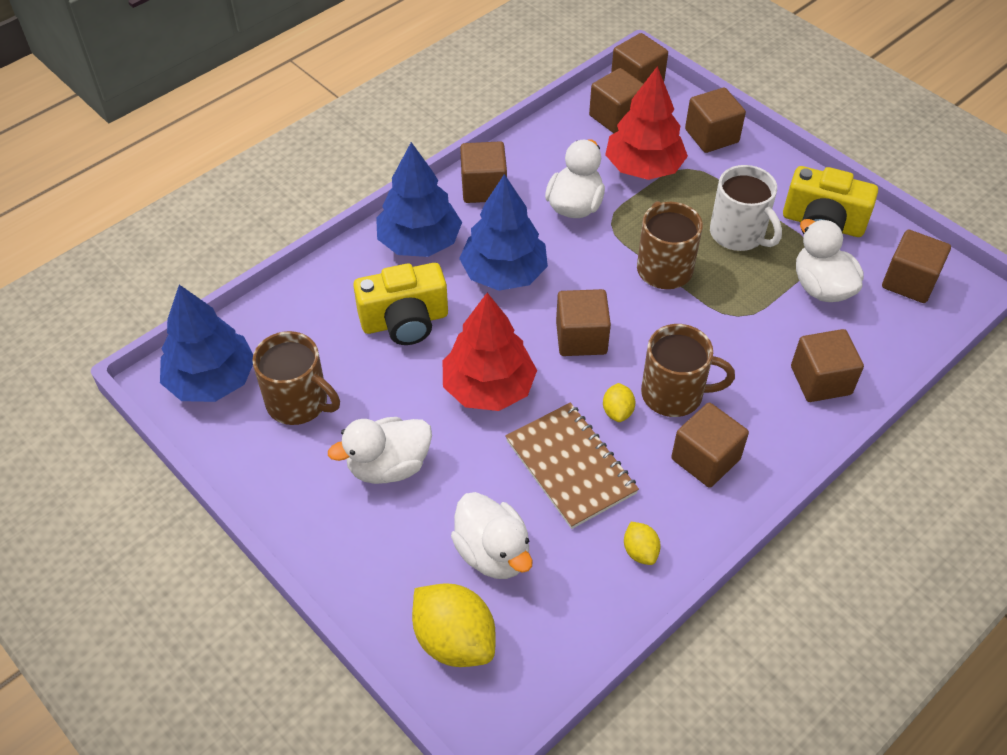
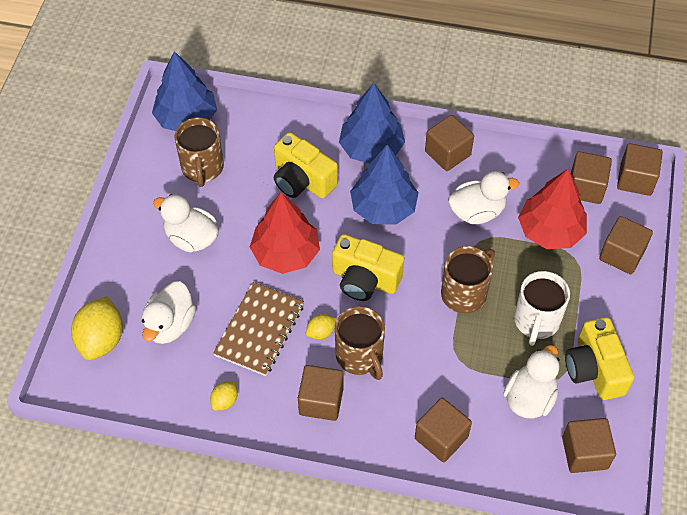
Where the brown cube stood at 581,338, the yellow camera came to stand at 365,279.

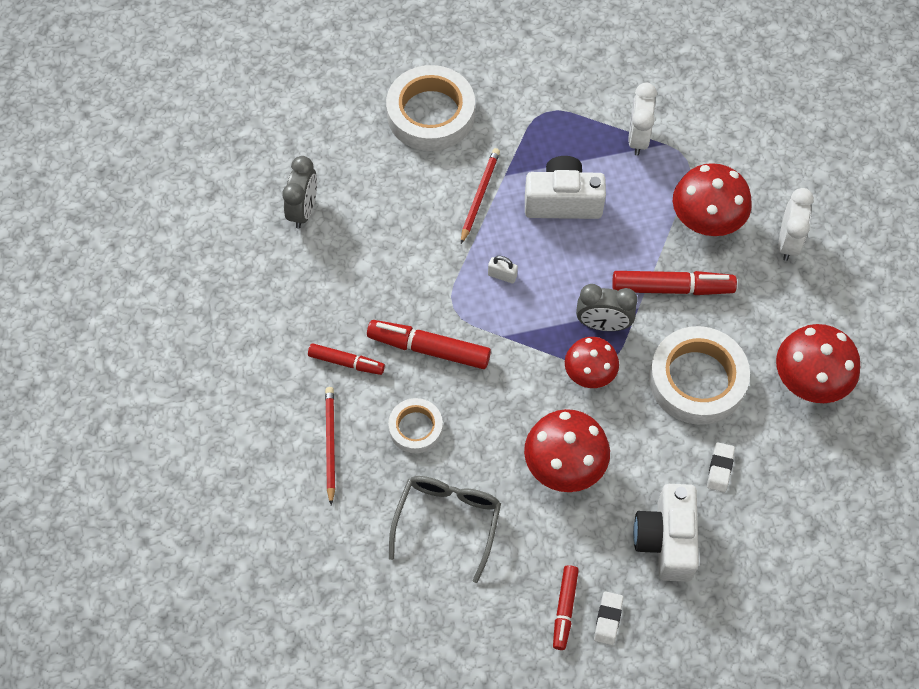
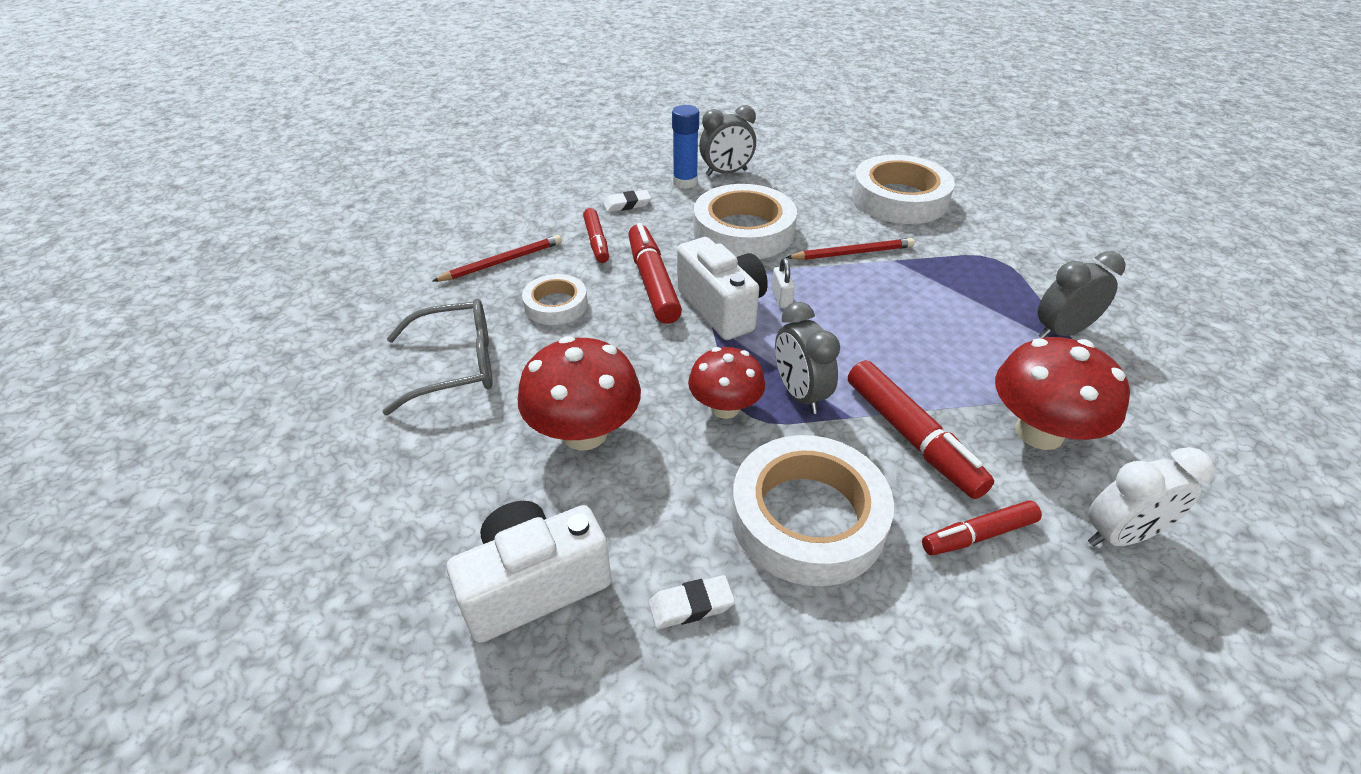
What was the white clock at 638,138 turned into the grey clock at 1061,332.
The white camera ended up elsewhere, having gone from 563,201 to 722,308.
The second view lost the red mushroom at 809,381.
The red marker ended up elsewhere, having gone from 564,609 to 978,535.
The white eraser ended up elsewhere, having gone from 608,619 to 627,204.
The second view gained the blue glue stick at 685,182.
The second view gained the white tape at 743,231.

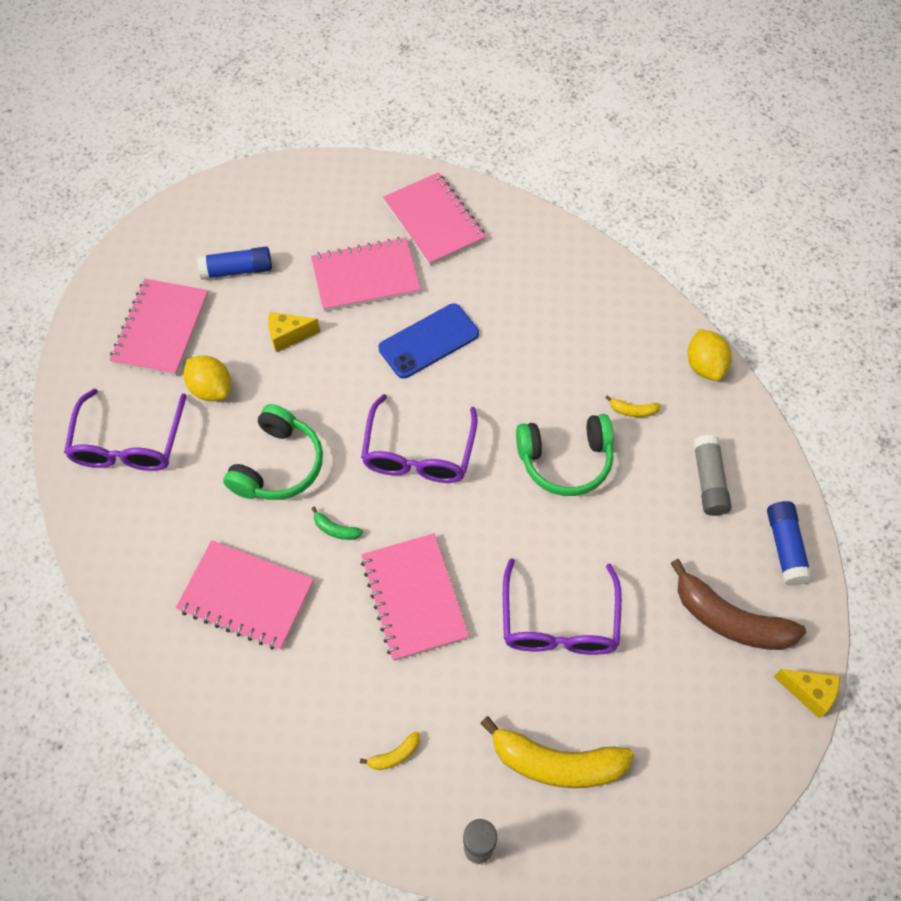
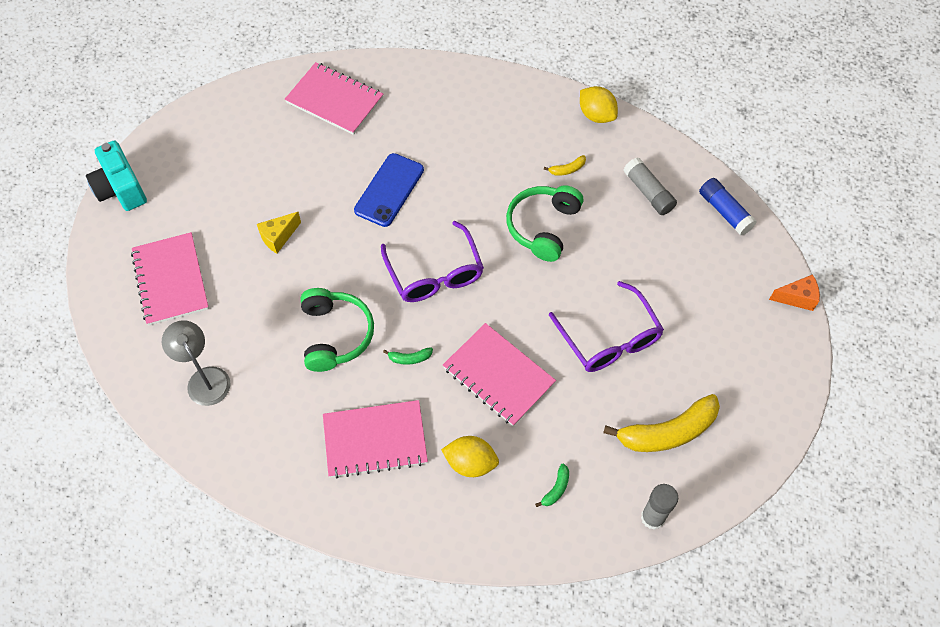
The second view lost the pink notebook at 365,277.
The second view lost the blue glue stick at 237,270.
The yellow lemon ended up elsewhere, having gone from 211,389 to 470,463.
Where the purple glasses stood at 128,443, the grey lamp came to stand at 205,378.
The green headphones at 565,461 ended up facing another way, 150 degrees clockwise from before.
The second view lost the brown banana at 730,620.
What was the yellow cheese at 809,693 turned into the orange cheese at 797,298.
What was the yellow banana at 395,755 turned into the green banana at 556,489.
The second view gained the turquoise camera at 121,189.

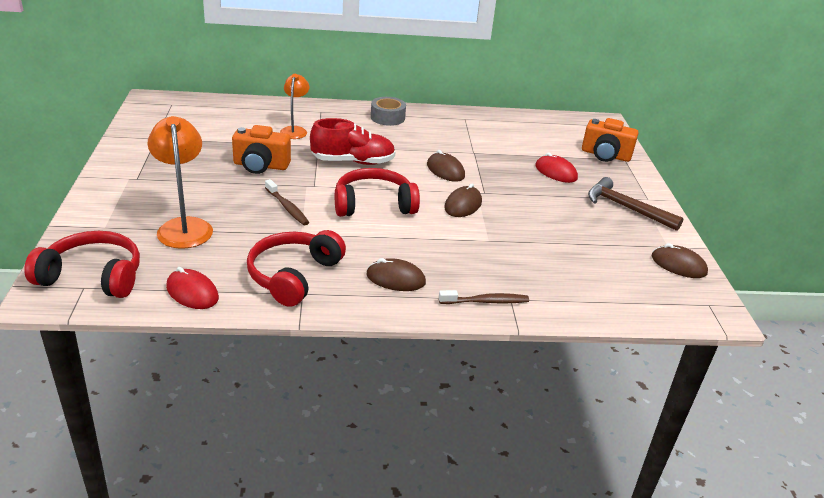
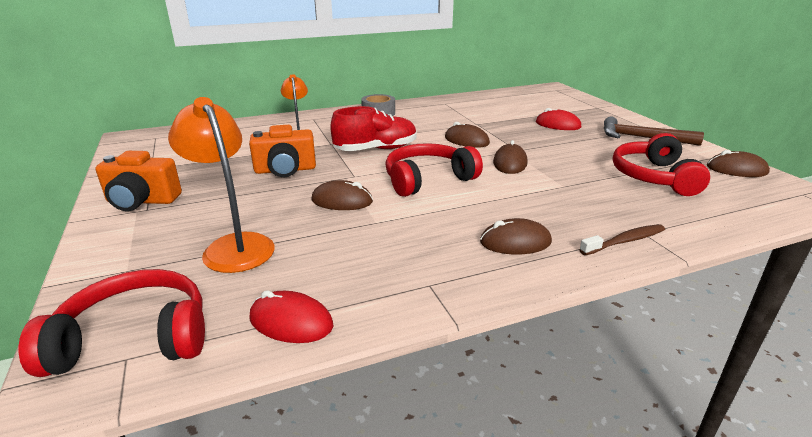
The orange camera ended up elsewhere, having gone from 605,155 to 142,201.
Where the brown toothbrush stood at 287,207, the brown mouse came to stand at 342,201.
The red headphones ended up elsewhere, having gone from 293,276 to 654,177.

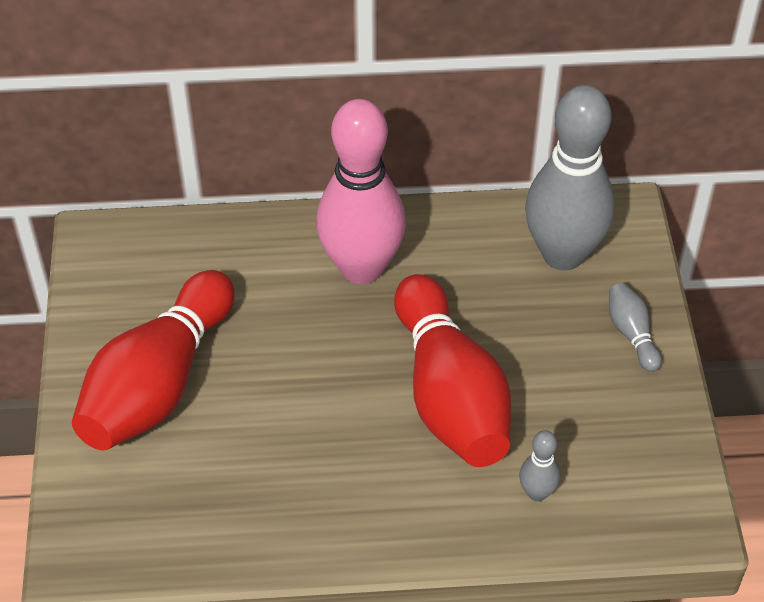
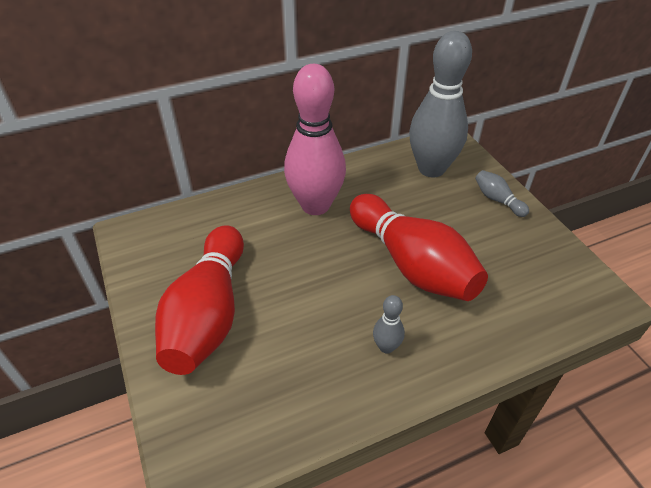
The grey bowling pin ended up elsewhere, having gone from 537,493 to 386,347.

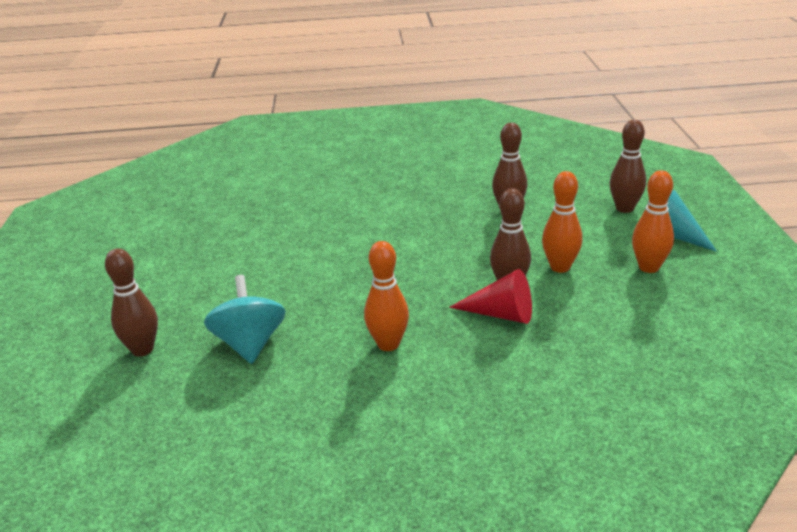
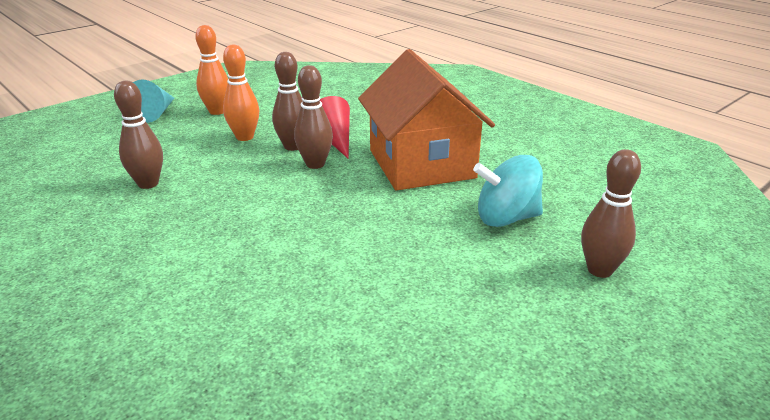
The brown bowling pin ended up elsewhere, having gone from 624,208 to 315,164.
Where the orange bowling pin stood at 388,344, the orange house came to stand at 421,164.
The turquoise spinning top at 250,344 ended up facing another way, 45 degrees clockwise from before.

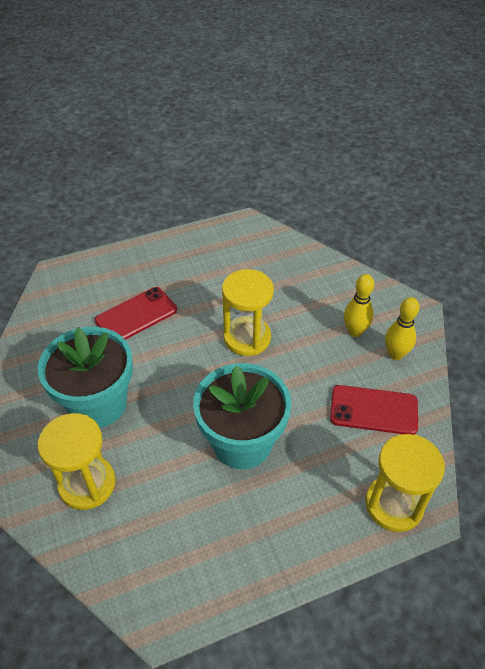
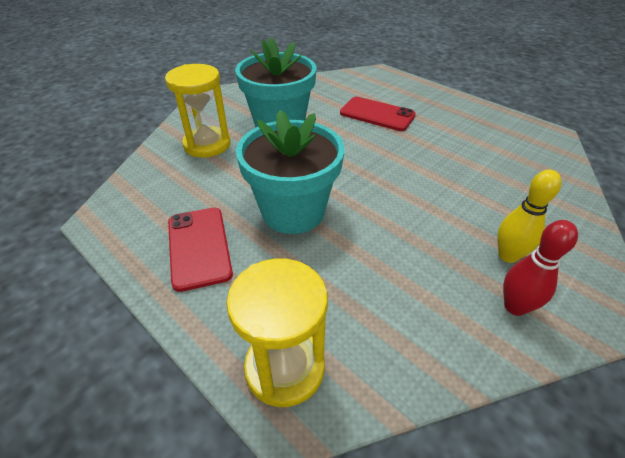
The second view lost the yellow hourglass at 247,338.
What was the yellow bowling pin at 395,354 turned into the red bowling pin at 515,306.
The red phone ended up elsewhere, having gone from 373,410 to 199,247.

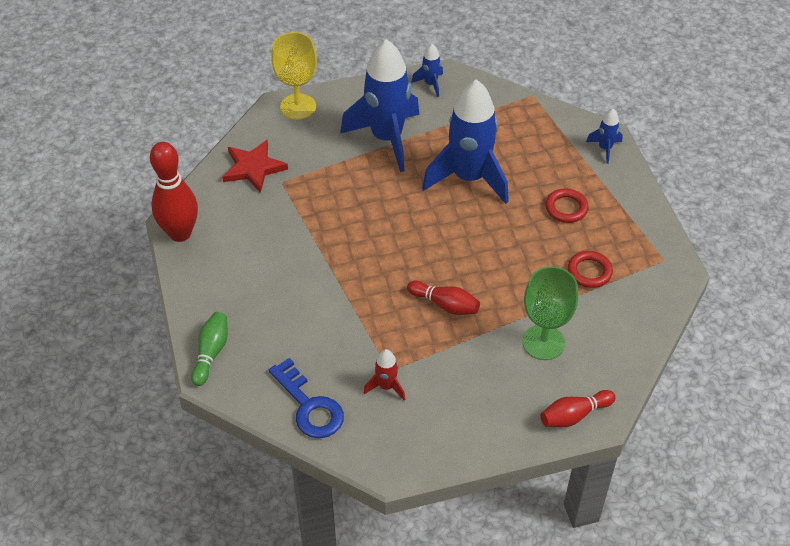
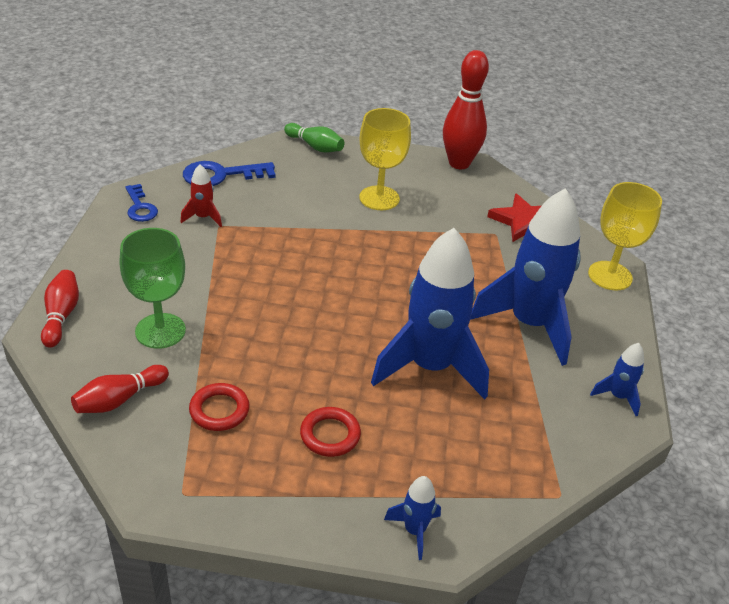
The red bowling pin ended up elsewhere, having gone from 445,305 to 119,399.
The second view gained the yellow goblet at 379,198.
The second view gained the blue key at 140,207.

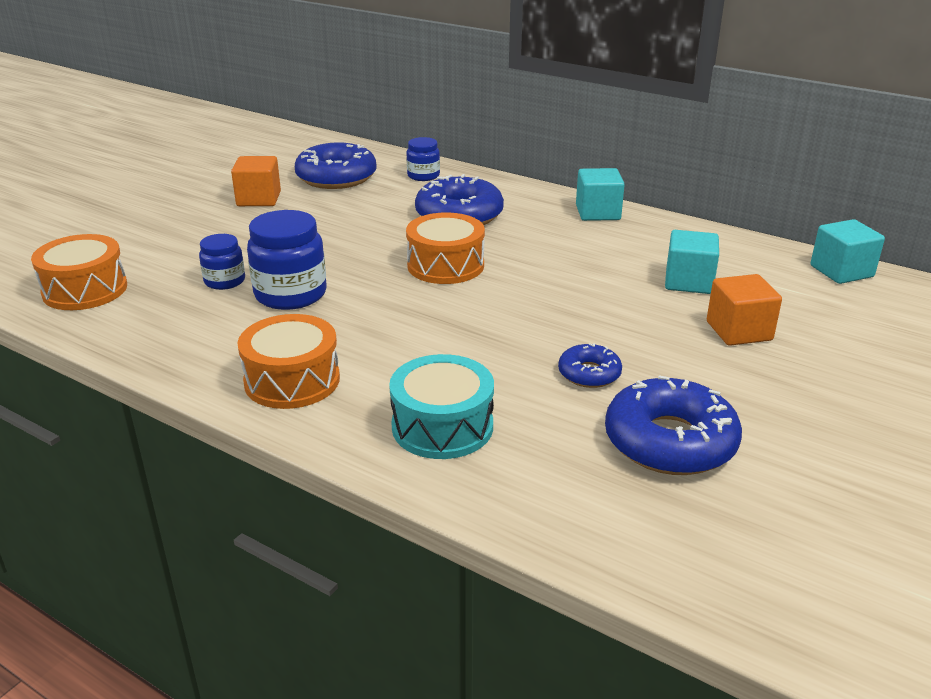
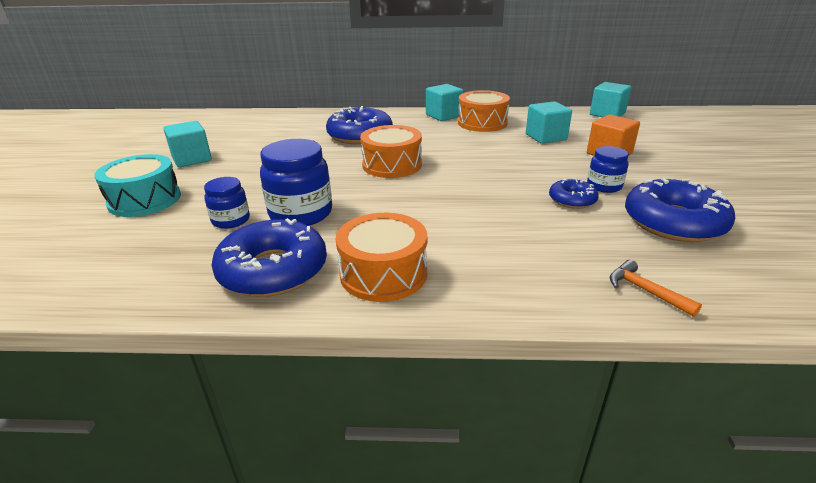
The blue jar ended up elsewhere, having gone from 423,176 to 604,186.
The blue donut ended up elsewhere, having gone from 336,177 to 273,270.
What was the orange cube at 259,199 turned into the turquoise cube at 192,159.
The orange drum ended up elsewhere, having gone from 85,290 to 482,123.
The turquoise drum ended up elsewhere, having gone from 442,426 to 145,200.
The second view gained the orange hammer at 645,291.

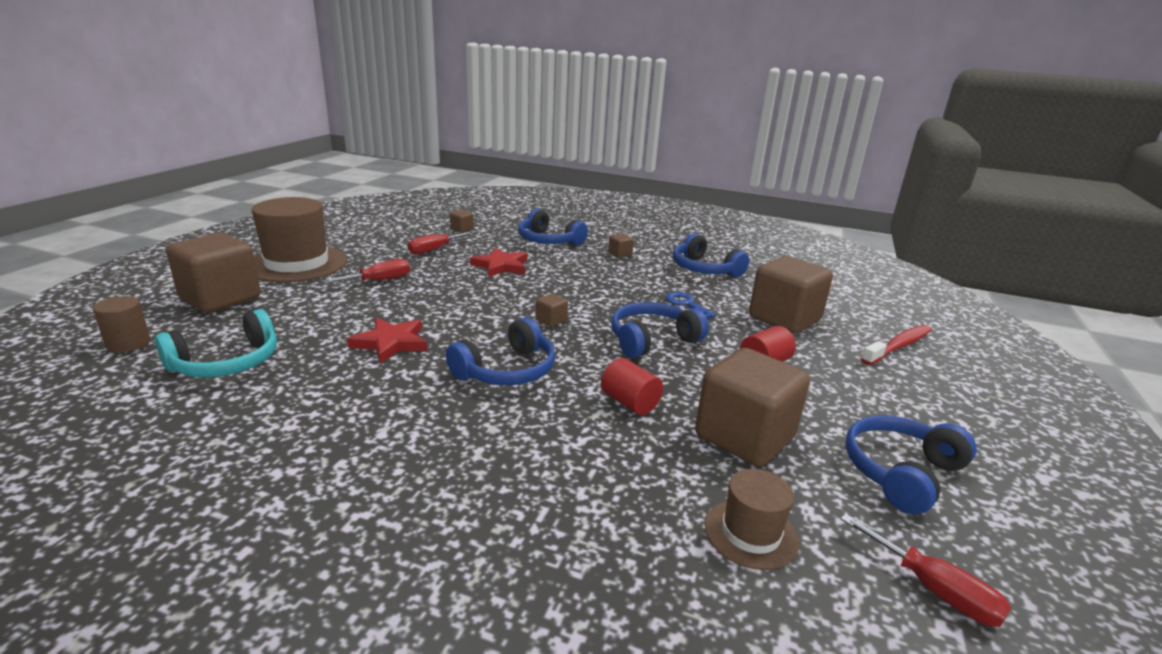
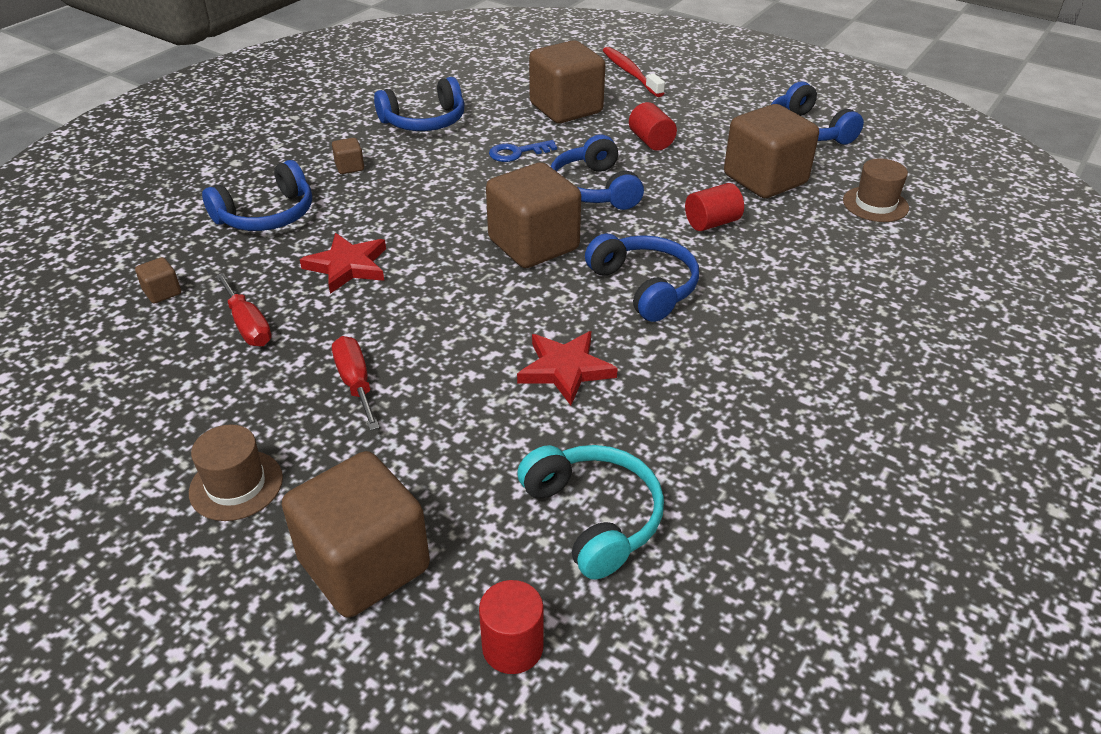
The size of the brown hat at 297,264 changed by a factor of 0.52.
The size of the brown cube at 551,320 changed by a factor of 2.45.
What was the brown cylinder at 128,343 turned into the red cylinder at 512,647.
The second view lost the red screwdriver at 933,589.

